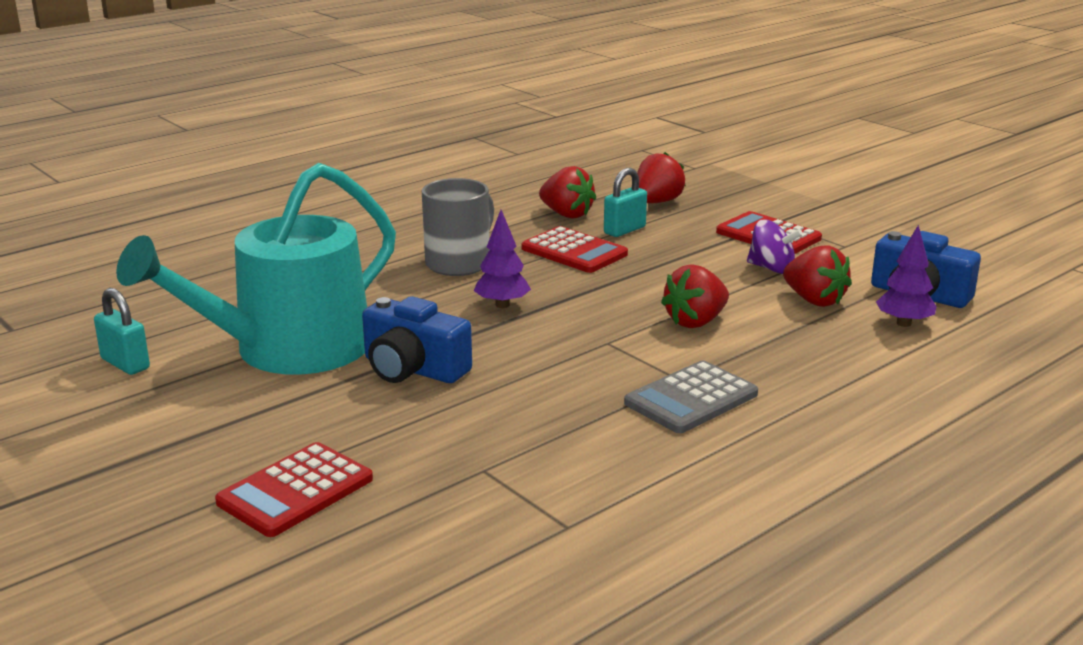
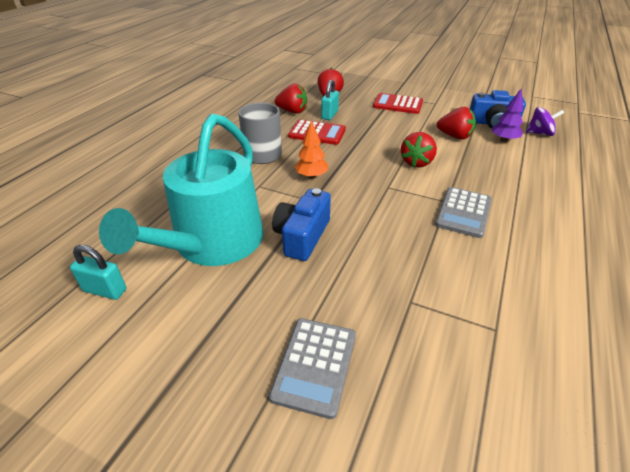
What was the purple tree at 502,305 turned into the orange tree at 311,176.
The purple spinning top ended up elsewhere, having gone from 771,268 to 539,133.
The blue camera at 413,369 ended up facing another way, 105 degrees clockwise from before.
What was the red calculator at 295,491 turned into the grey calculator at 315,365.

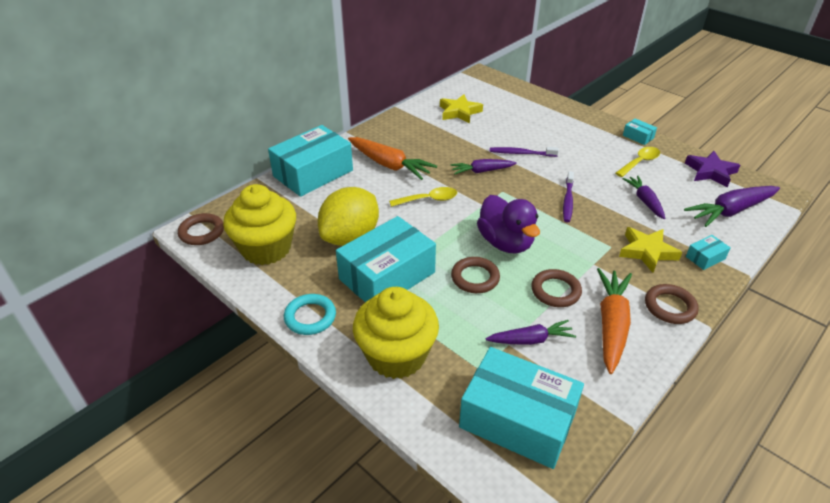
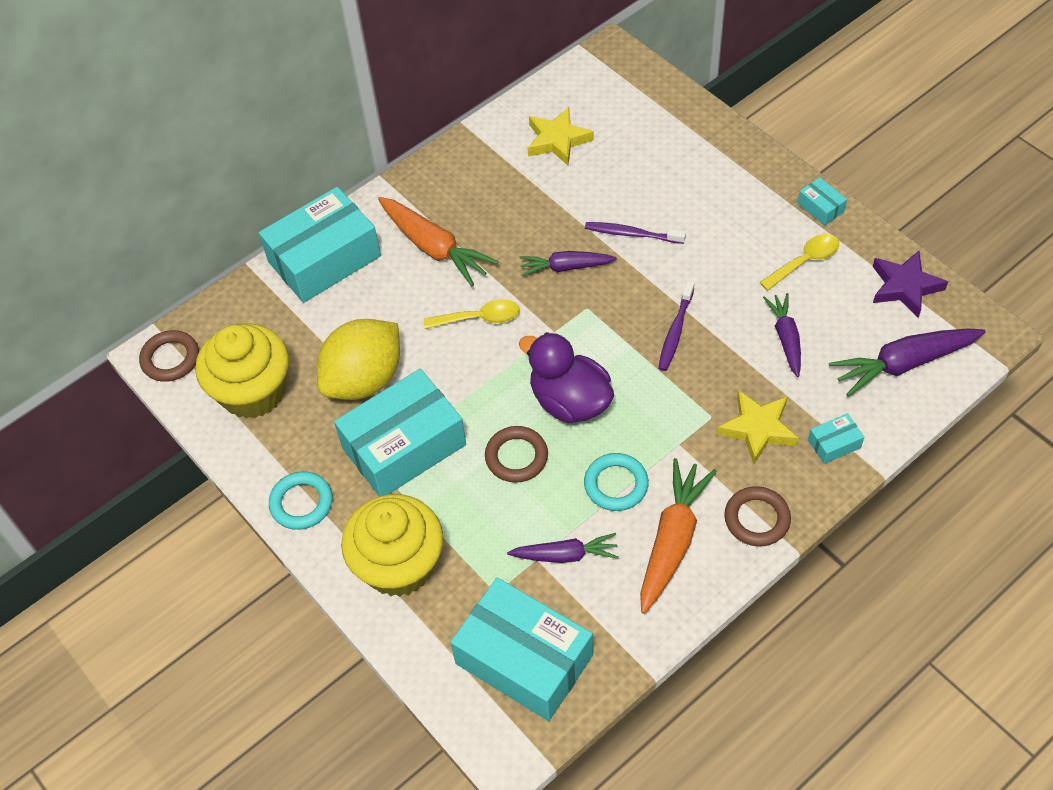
The purple duck at 505,243 ended up facing another way, 150 degrees clockwise from before.
What was the brown ring at 555,291 turned into the turquoise ring at 616,484.

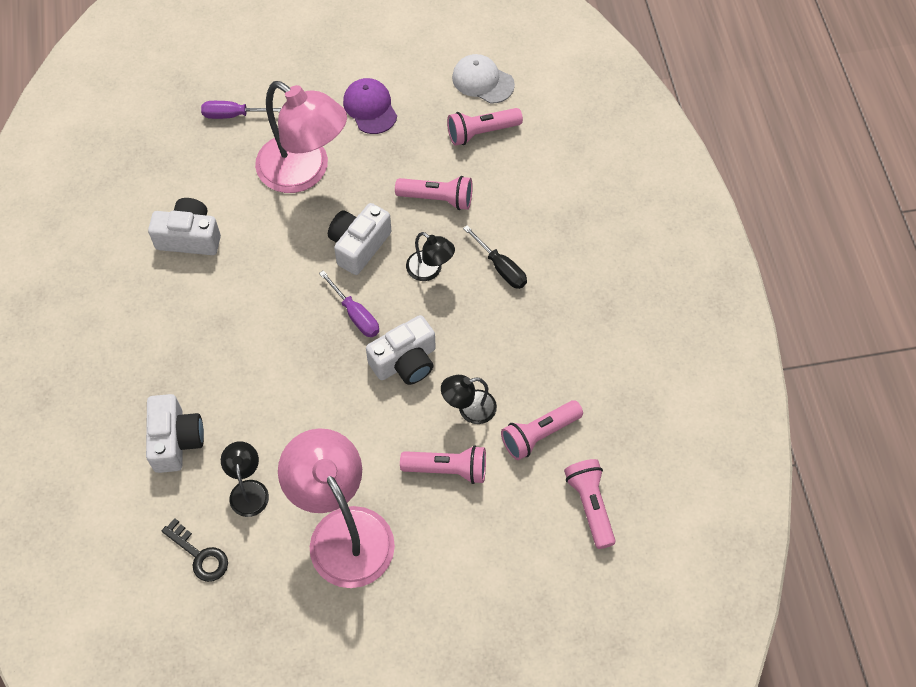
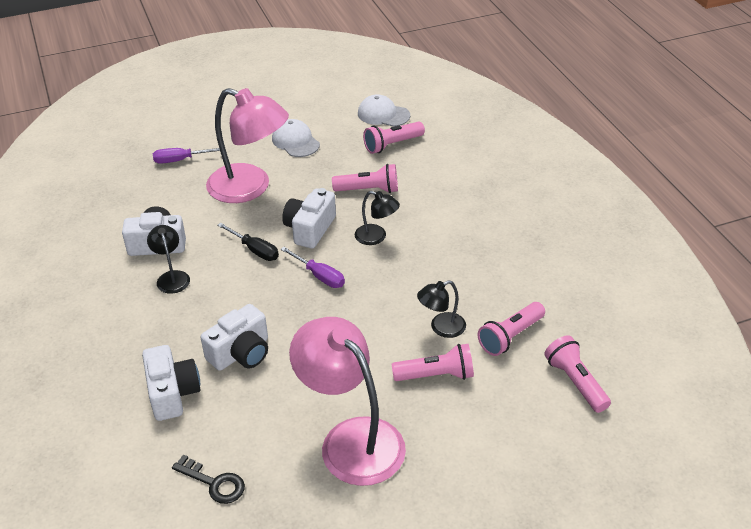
What was the purple cap at 370,108 turned into the white cap at 295,141.
The black screwdriver ended up elsewhere, having gone from 501,267 to 255,250.
The white camera ended up elsewhere, having gone from 405,361 to 241,353.
The black lamp ended up elsewhere, having gone from 248,490 to 172,277.

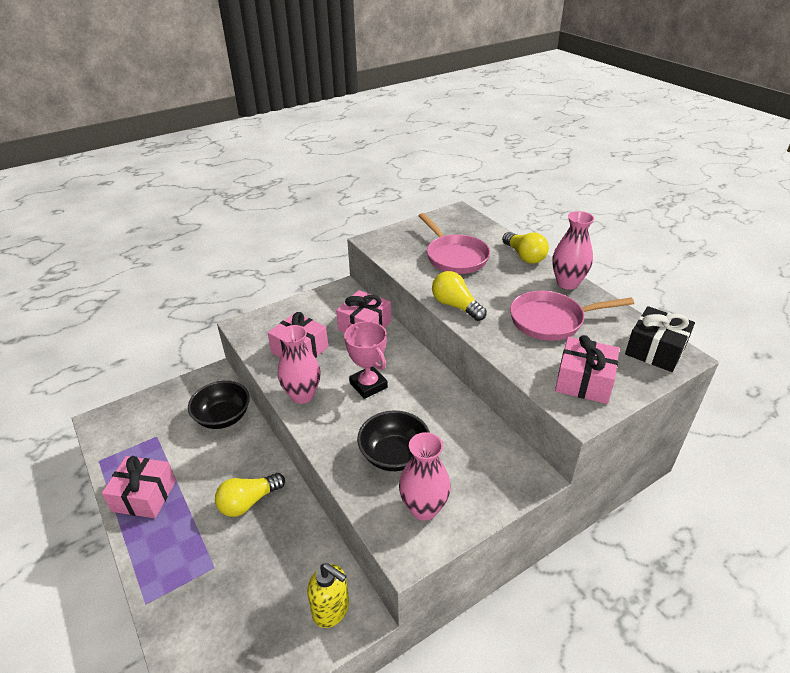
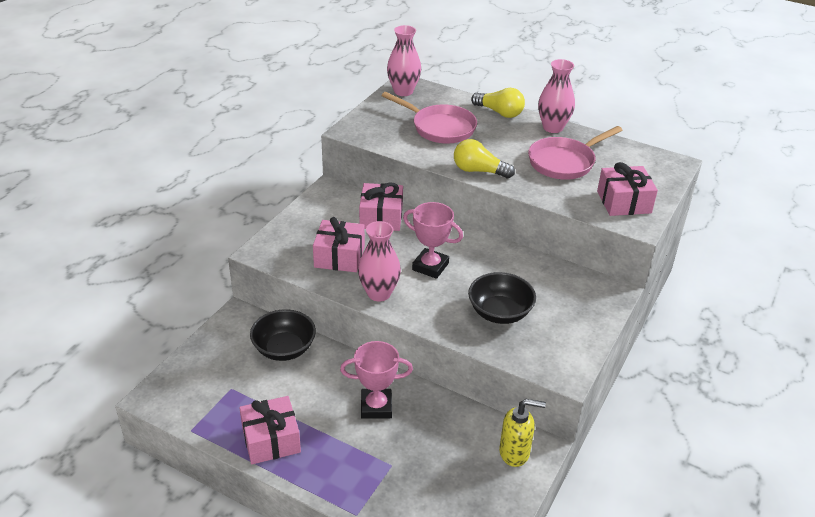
The second view lost the black gift at 655,350.
The pink vase ended up elsewhere, having gone from 424,508 to 403,91.
Where the yellow light bulb stood at 249,502, the pink trophy came to stand at 376,407.

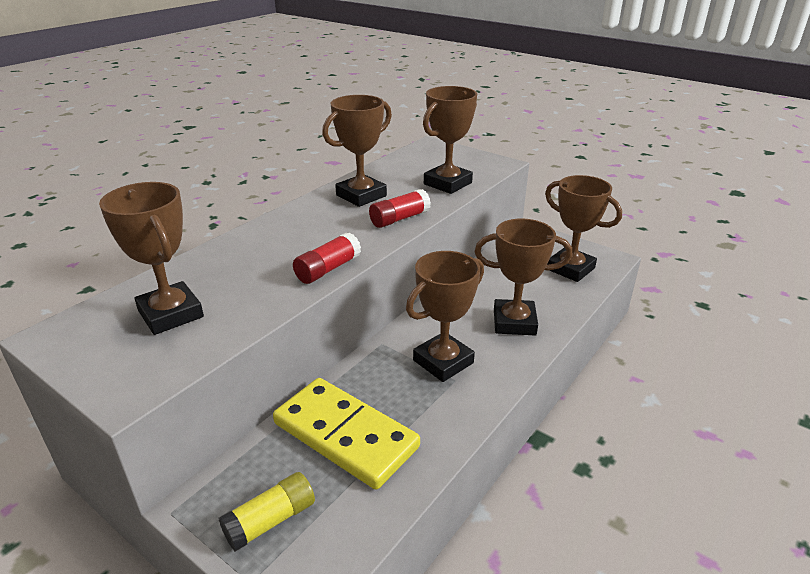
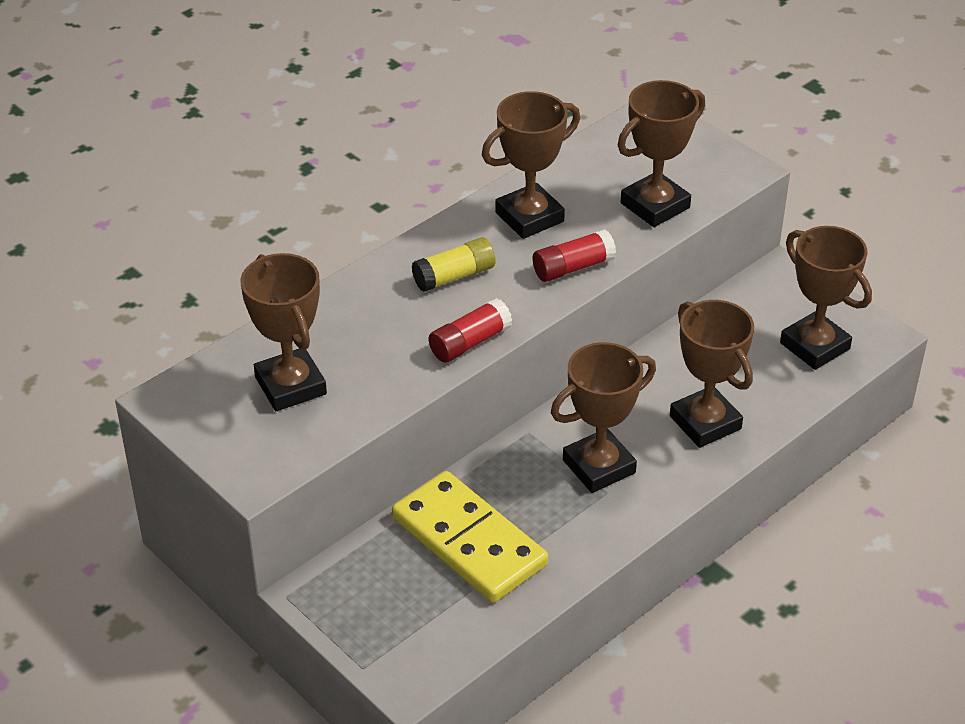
The brown trophy at 514,322 ended up facing another way, 45 degrees clockwise from before.
The yellow glue stick ended up elsewhere, having gone from 270,520 to 454,276.

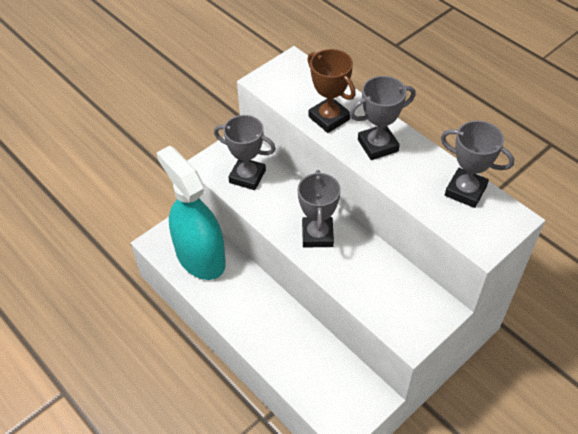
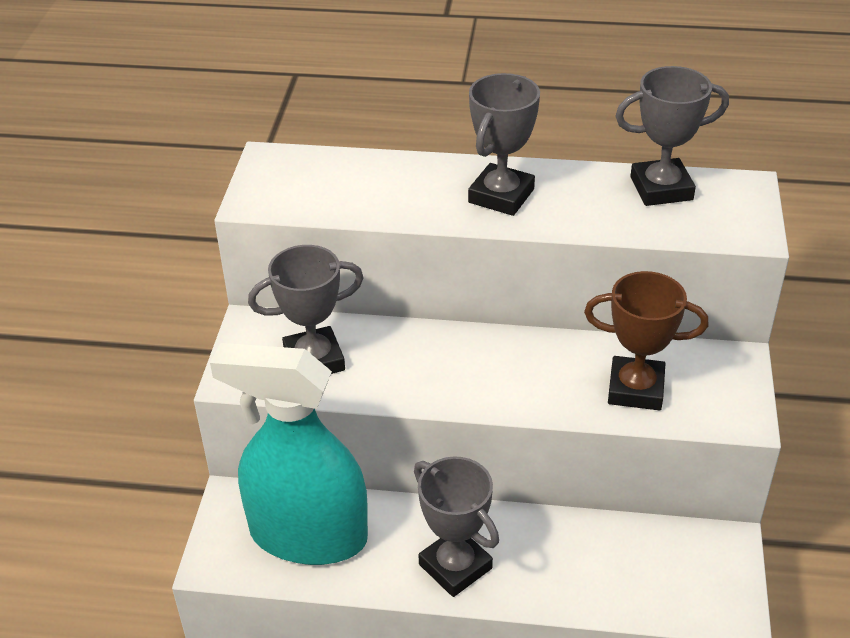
The brown trophy ended up elsewhere, having gone from 329,118 to 635,389.
The grey trophy ended up elsewhere, having gone from 317,235 to 455,566.

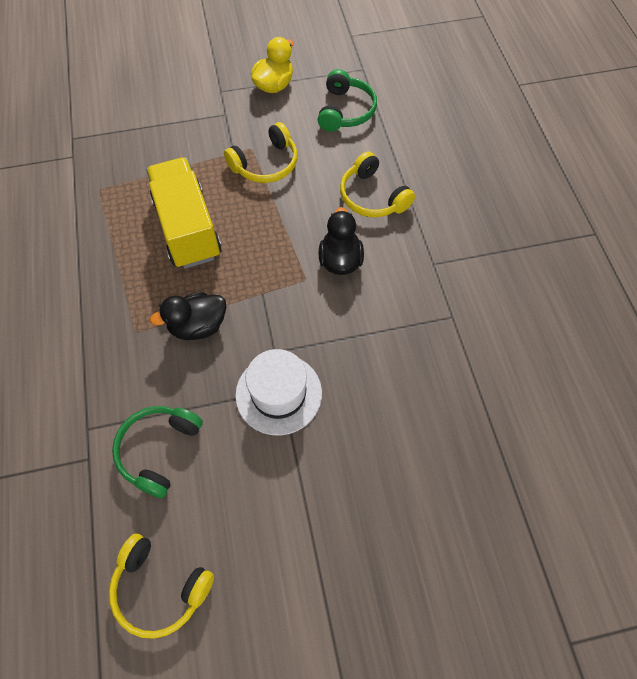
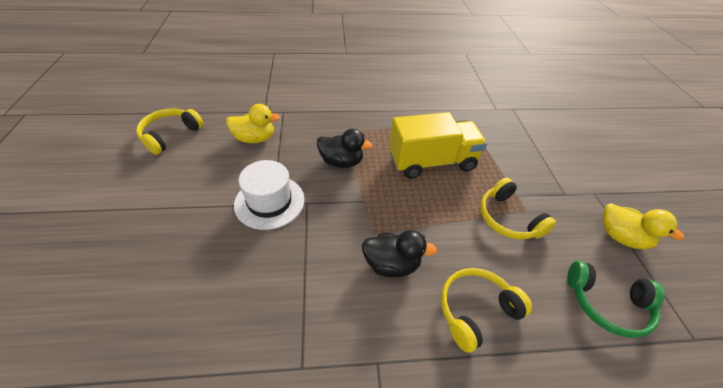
The black duck at 198,326 ended up facing another way, 120 degrees clockwise from before.
Where the green headphones stood at 159,450, the yellow duck came to stand at 255,138.

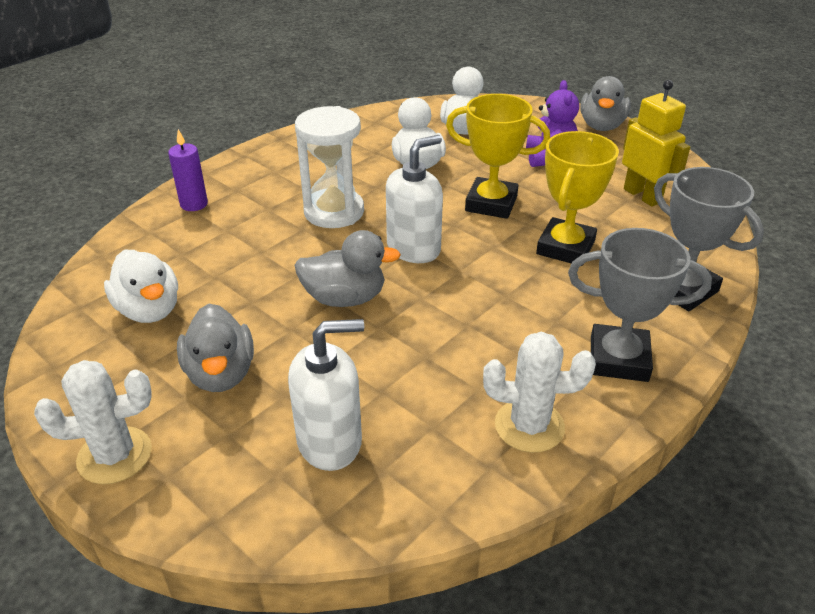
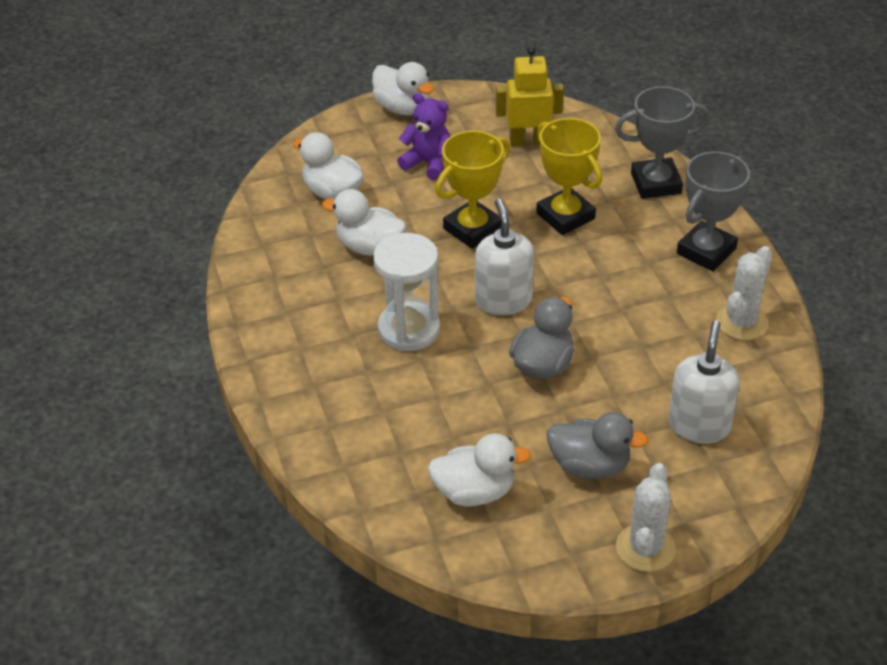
What was the grey duck at 601,126 turned into the white duck at 402,108.
The second view lost the purple candle at 194,204.

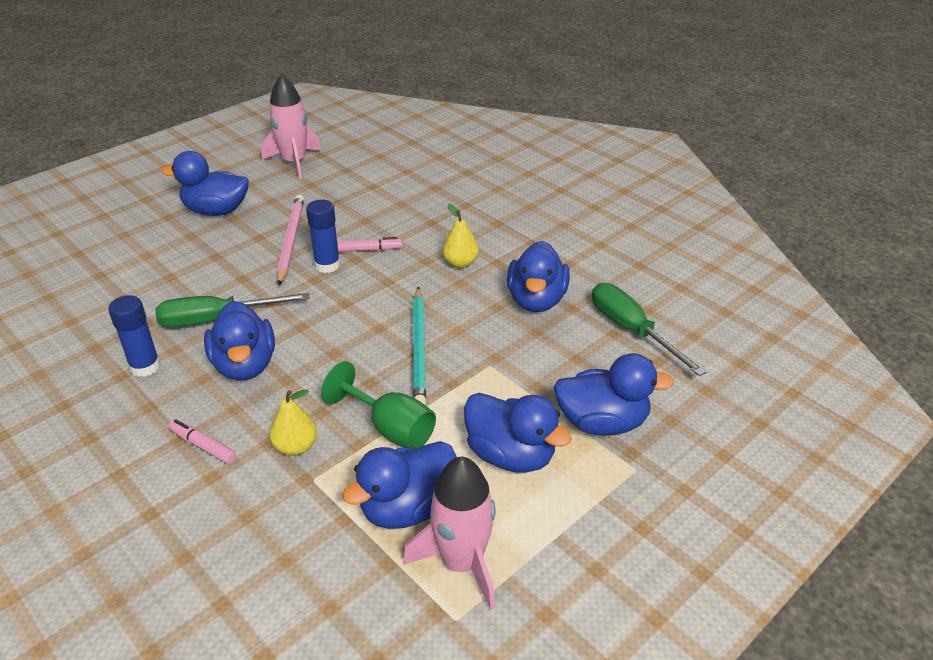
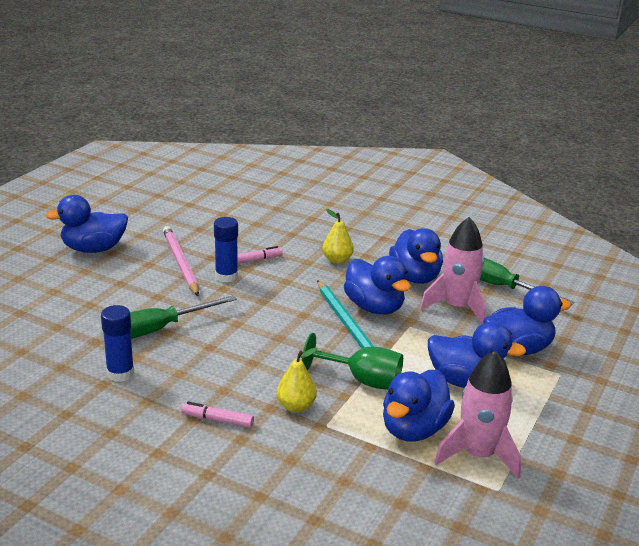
The pink rocket ended up elsewhere, having gone from 294,162 to 457,307.
The blue duck ended up elsewhere, having gone from 245,365 to 374,307.

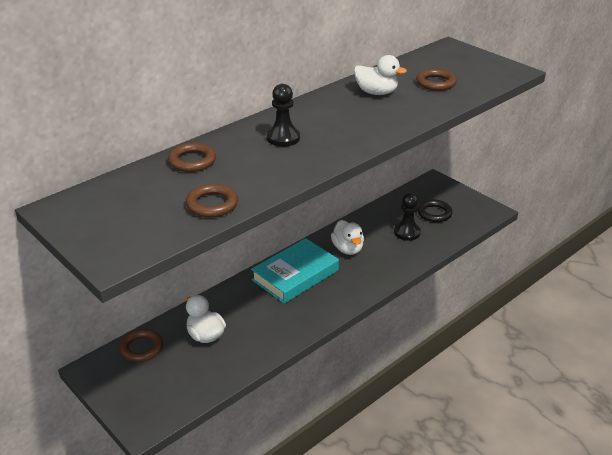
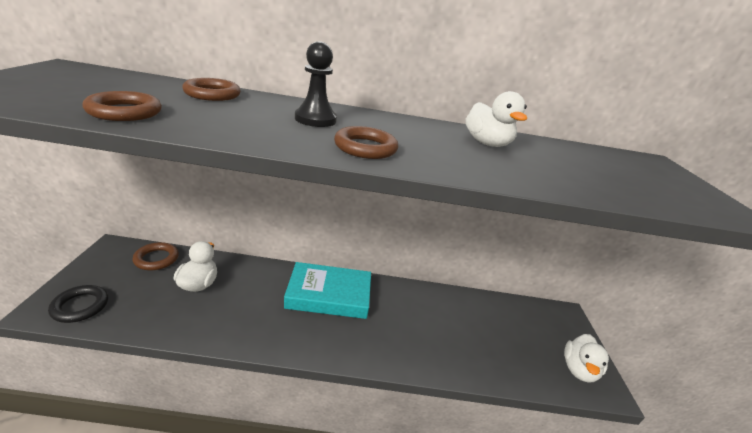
The brown ring ended up elsewhere, having gone from 435,83 to 365,148.
The second view lost the black pawn at 407,232.
The black ring ended up elsewhere, having gone from 434,213 to 80,306.
The white duck ended up elsewhere, having gone from 347,249 to 578,370.

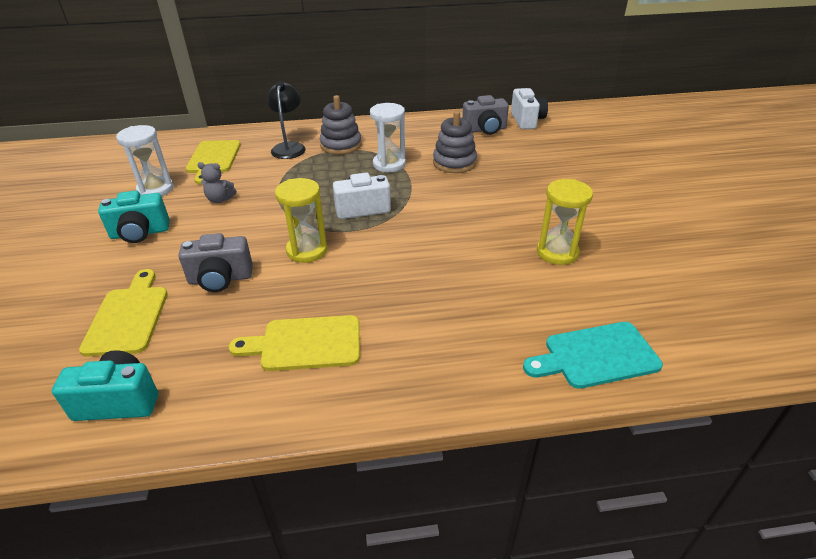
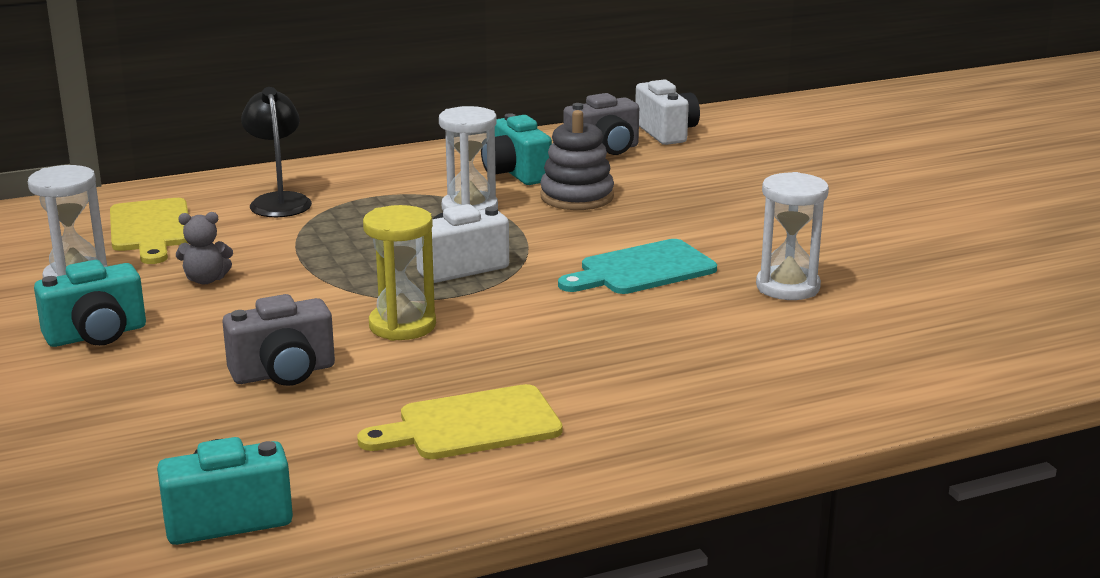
The second view lost the grey stacking toy at 341,145.
What was the yellow hourglass at 557,252 turned into the white hourglass at 787,287.
The second view lost the yellow cutting board at 128,316.
The turquoise cutting board ended up elsewhere, having gone from 596,356 to 642,270.
The second view gained the turquoise camera at 515,173.

